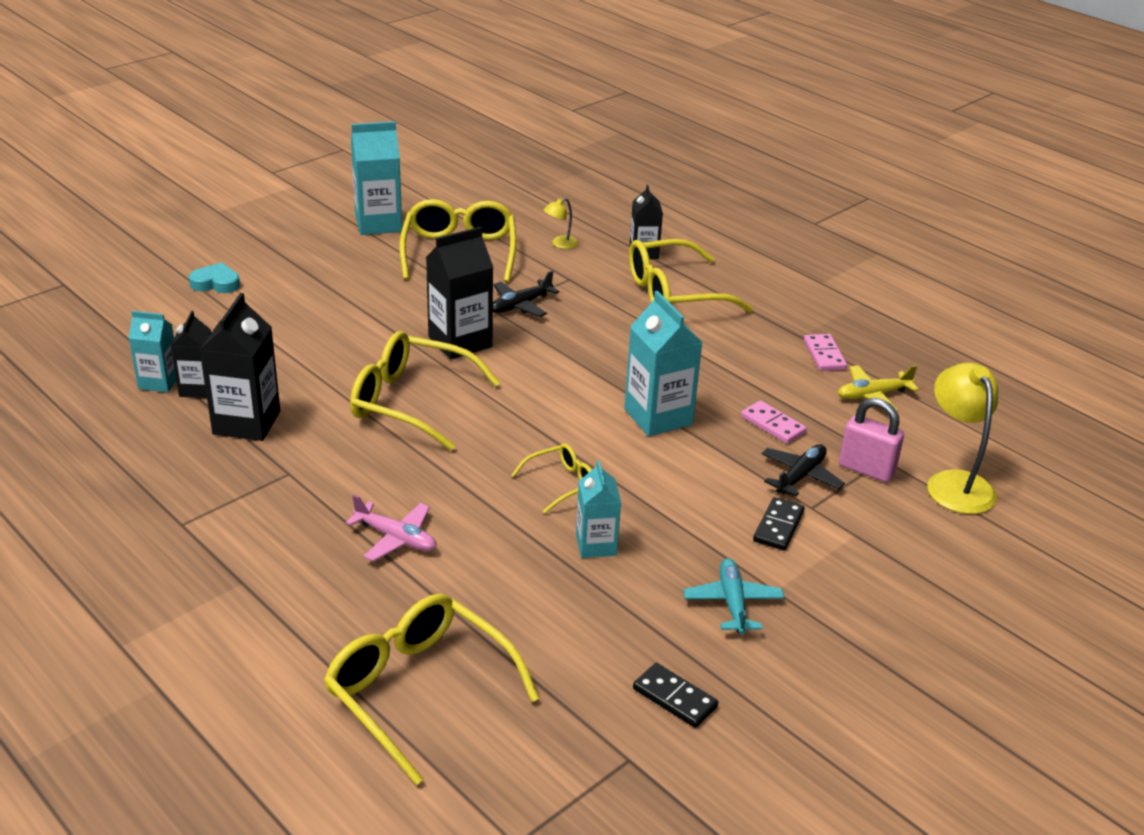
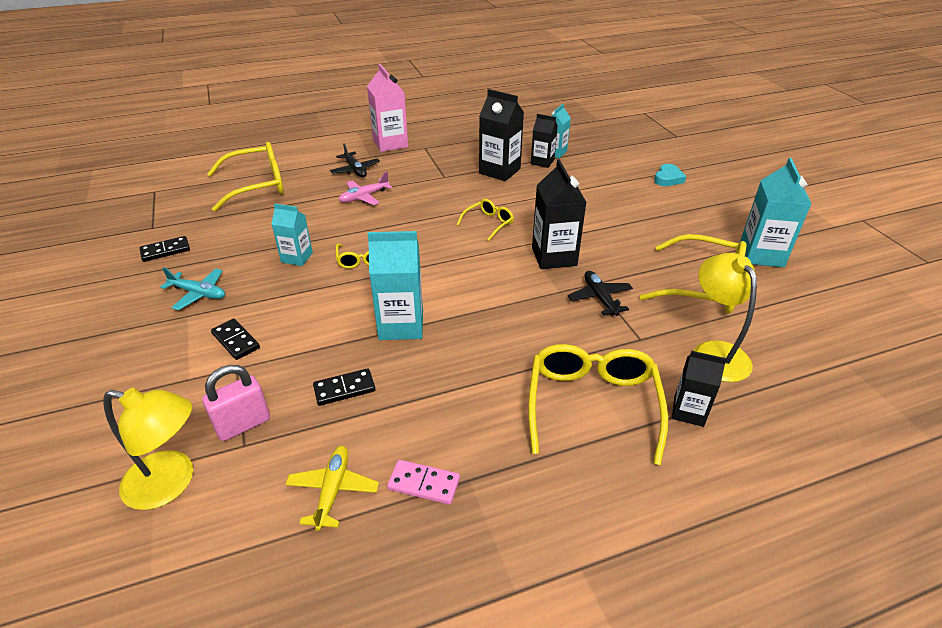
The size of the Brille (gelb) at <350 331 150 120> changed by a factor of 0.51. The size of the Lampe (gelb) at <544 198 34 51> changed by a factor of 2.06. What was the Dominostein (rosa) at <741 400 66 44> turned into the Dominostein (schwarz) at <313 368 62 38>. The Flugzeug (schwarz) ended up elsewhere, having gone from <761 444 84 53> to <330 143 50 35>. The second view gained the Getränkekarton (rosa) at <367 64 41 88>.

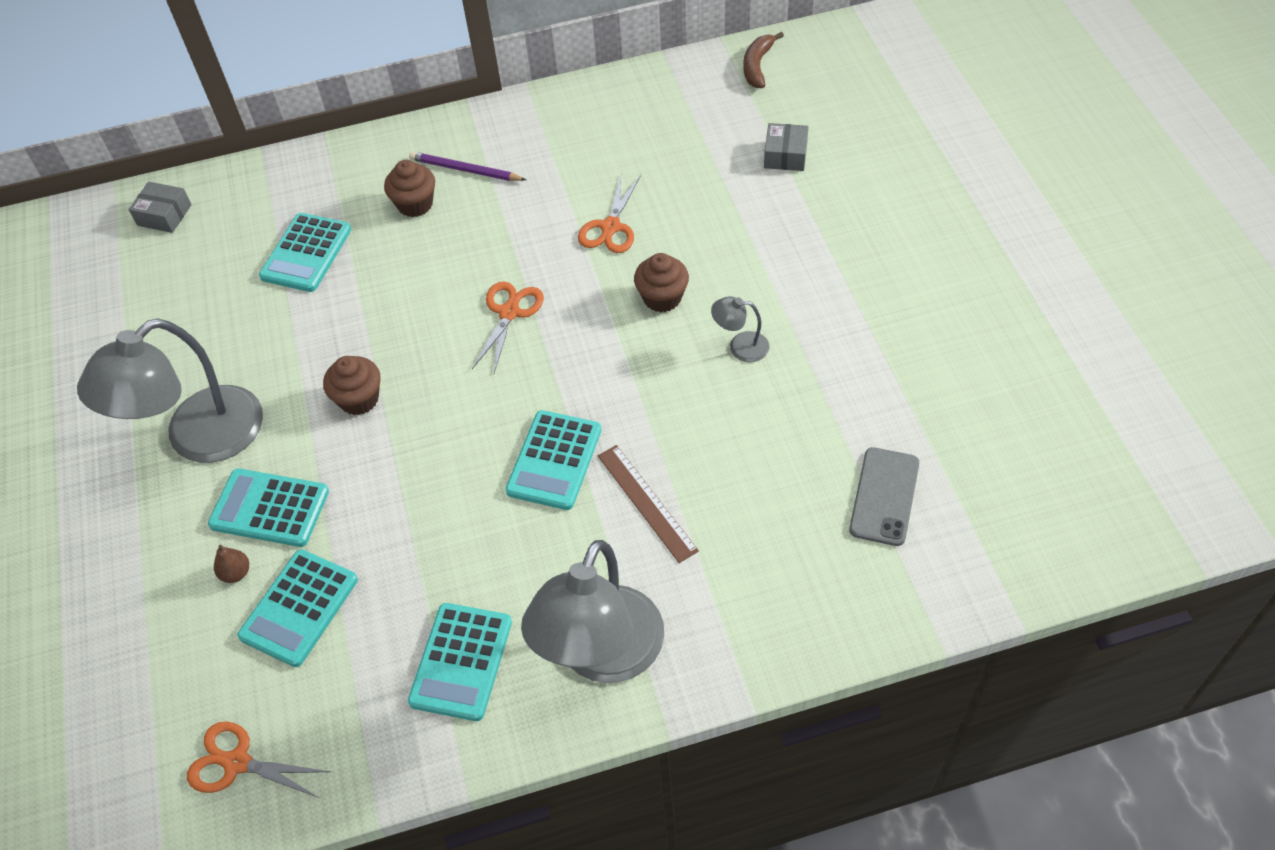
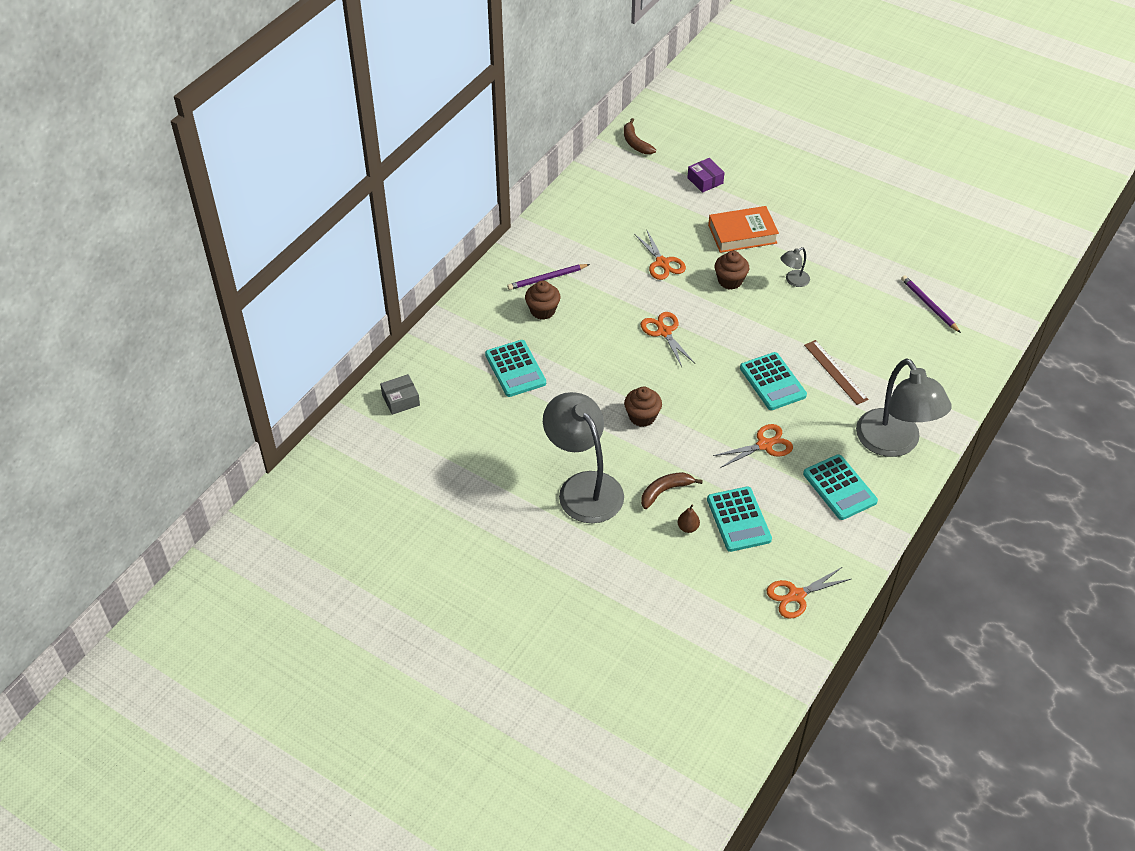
The Lampe (grau) at <77 318 186 145> ended up facing another way, 150 degrees clockwise from before. Where the Taschenrechner (türkis) stood at <208 468 121 79>, the Banane (braun) came to stand at <641 472 62 37>. The Lineal (braun) at <598 445 101 118> ended up facing another way, 45 degrees clockwise from before. What was the Schachtel (grau) at <764 123 45 48> turned into the Schachtel (lila) at <687 158 38 35>. Where the Handy (grau) stood at <849 447 70 99>, the Bleistift (lila) came to stand at <901 275 60 58>. The second view gained the Buch (orange) at <708 206 71 47>. The second view gained the Schere (orange) at <713 424 80 44>.

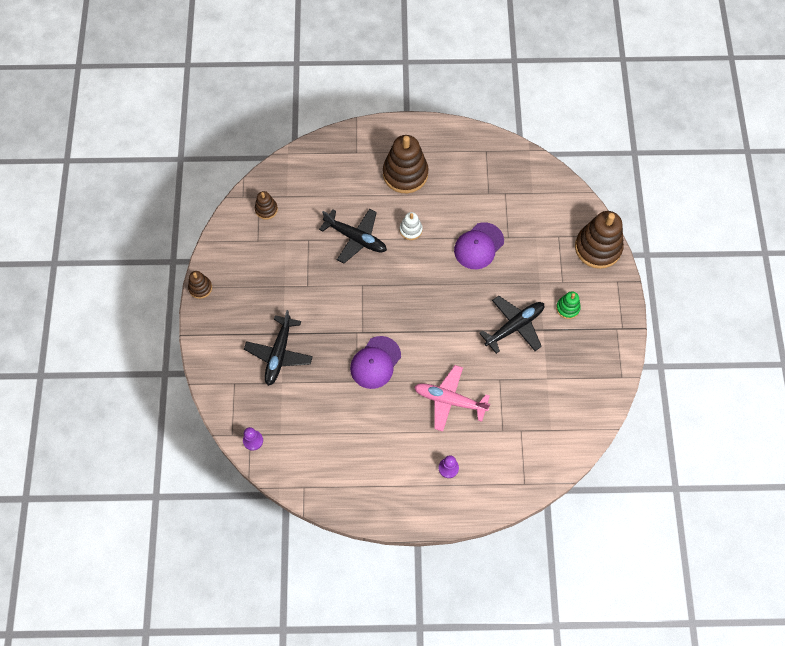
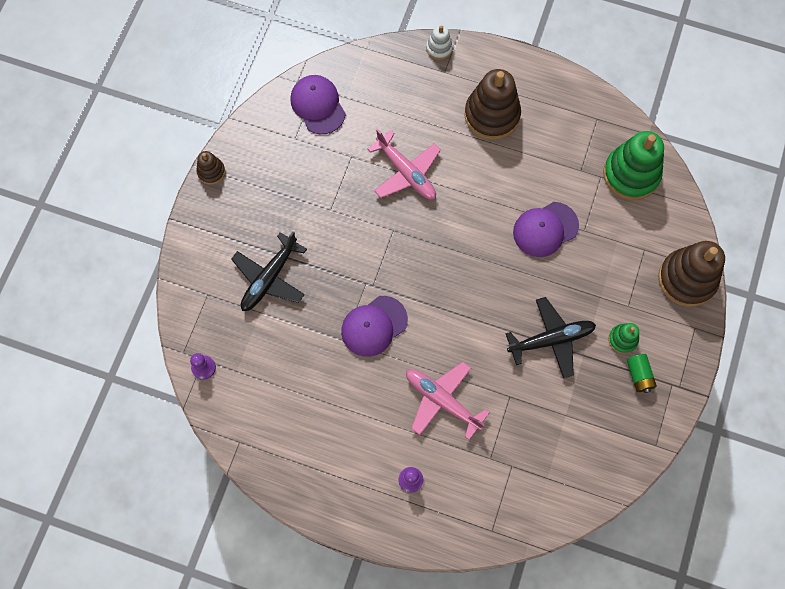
Where the Stapelspielzeug (braun) stood at <255 191 23 29>, the Kappe (lila) came to stand at <290 75 56 59>. What was the Flugzeug (schwarz) at <319 209 68 55> turned into the Flugzeug (rosa) at <367 129 74 71>. The Stapelspielzeug (weiß) ended up elsewhere, having gone from <400 212 23 28> to <426 25 27 35>. The second view gained the Stapelspielzeug (grün) at <603 131 61 69>. The second view gained the Batterie (grün) at <627 354 30 39>.

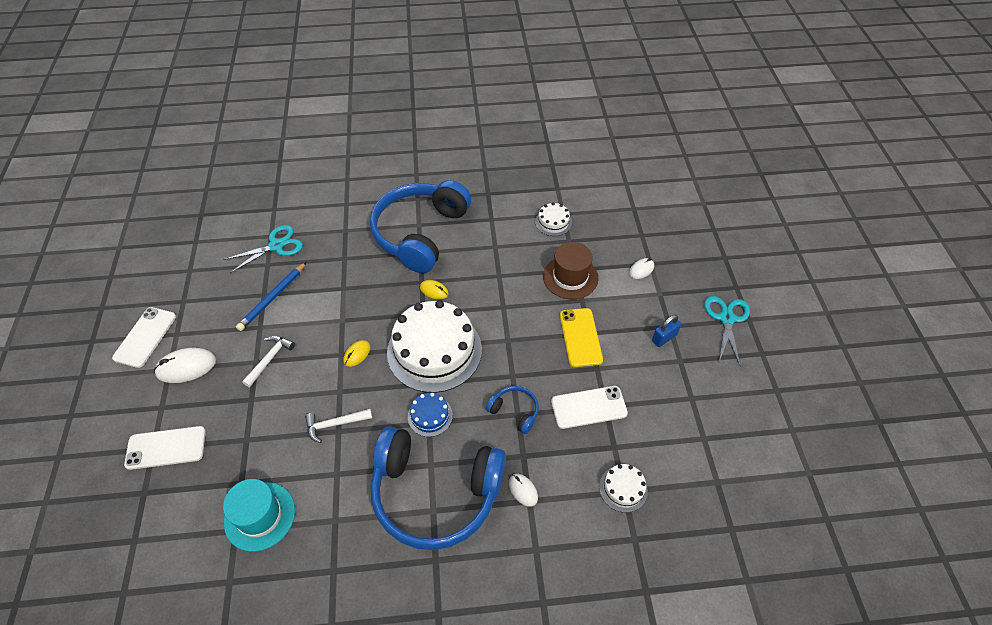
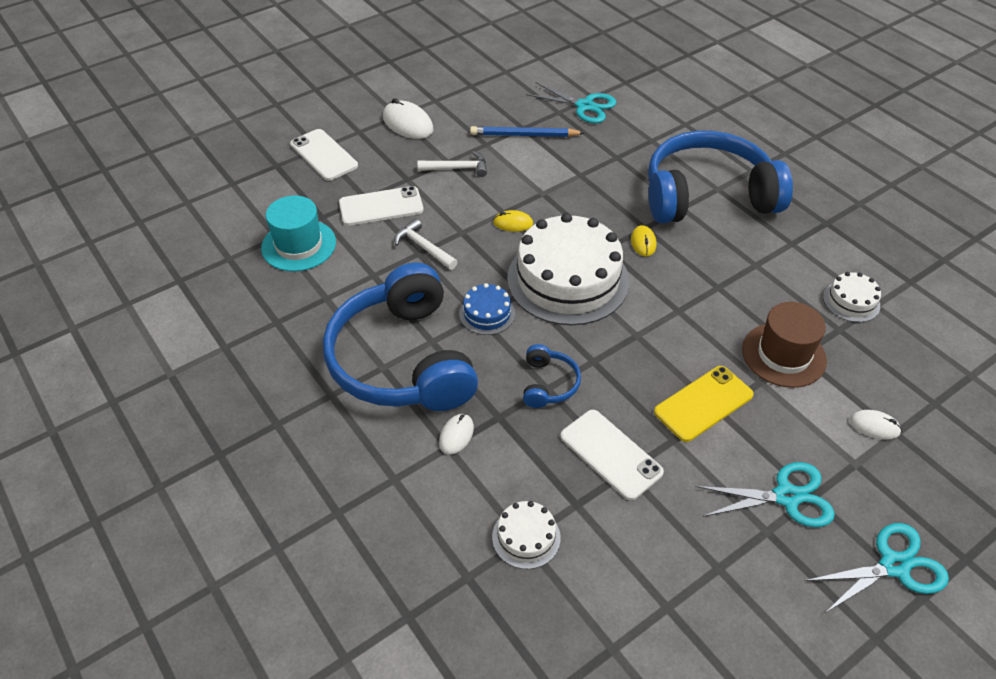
The Handy (weiß) ended up elsewhere, having gone from <112 307 64 61> to <339 186 85 40>. Where the Vorhängeschloss (blau) stood at <652 315 29 32>, the Schere (türkis) came to stand at <695 462 140 65>.

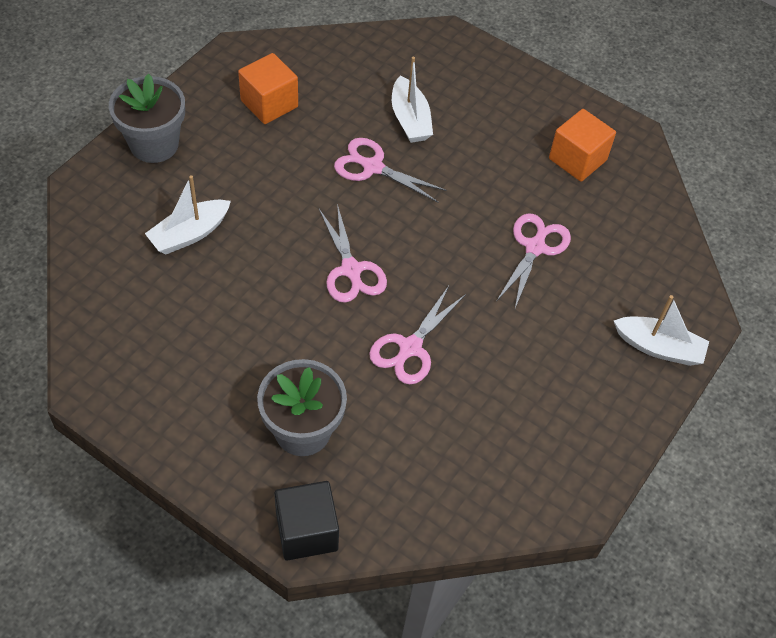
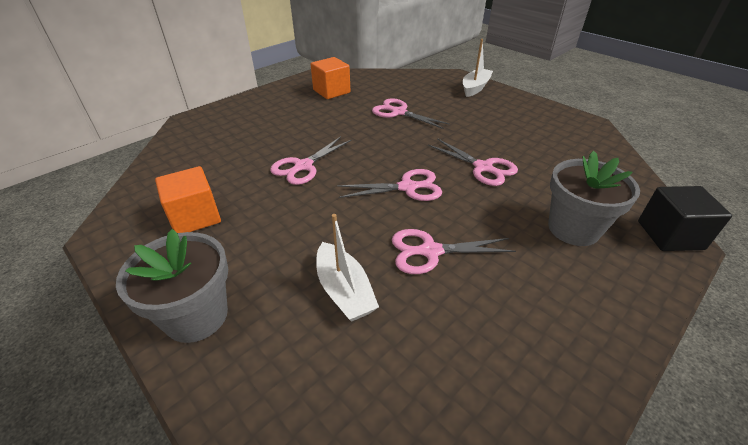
The second view lost the Boot (weiß) at <392 57 41 86>. The second view gained the Schere (rosa) at <392 229 124 45>.

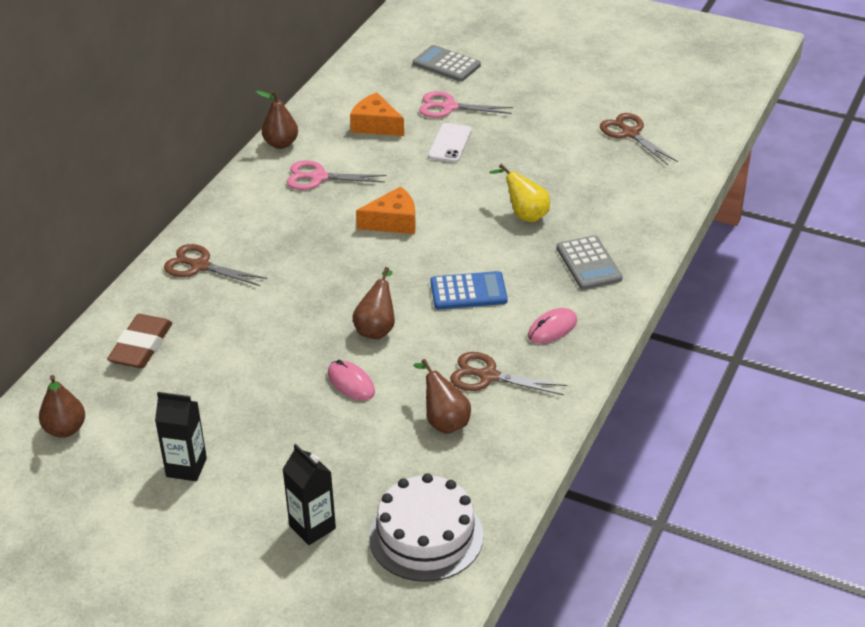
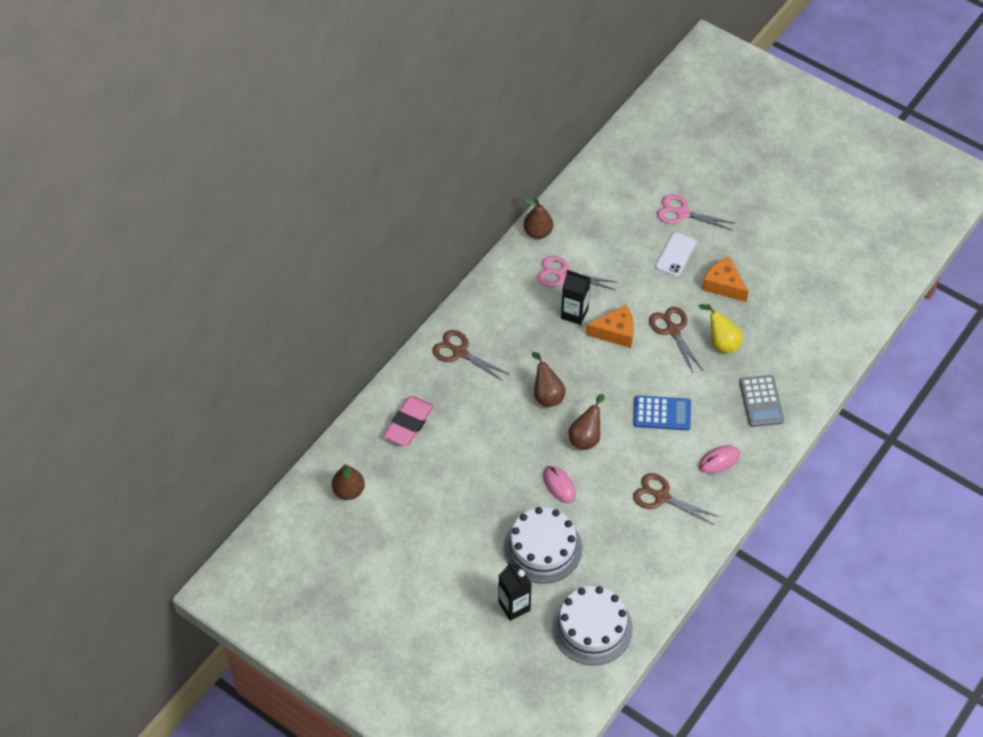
What was the Radiergummi (braun) at <107 314 66 54> turned into the Radiergummi (rosa) at <383 396 51 50>. The Getränkekarton (schwarz) ended up elsewhere, having gone from <155 392 52 89> to <561 270 30 55>. The Käse (orange) ended up elsewhere, having gone from <350 92 54 44> to <702 257 47 45>. The second view lost the Taschenrechner (grau) at <413 45 68 37>. The Birne (braun) ended up elsewhere, having gone from <413 359 58 75> to <531 352 35 55>. The Schere (braun) ended up elsewhere, having gone from <600 113 78 52> to <649 307 54 65>. The second view gained the Kuchen (weiß) at <503 507 79 77>.

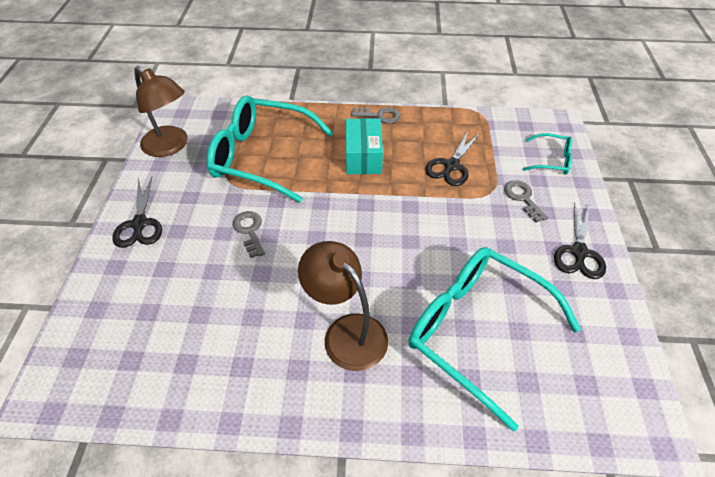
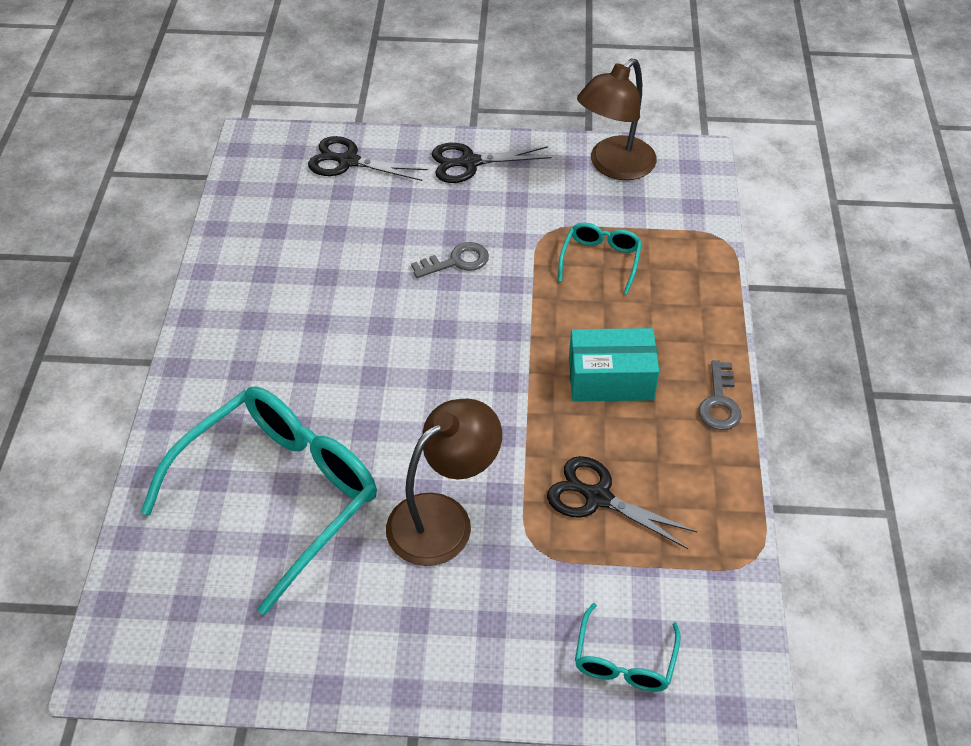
The size of the Brille (türkis) at <207 95 126 108> changed by a factor of 0.46. The Lampe (braun) ended up elsewhere, having gone from <298 241 90 130> to <386 399 116 167>. The second view lost the Schlüssel (grau) at <504 180 44 42>. The Schere (schwarz) ended up elsewhere, having gone from <554 202 52 77> to <308 136 120 45>.

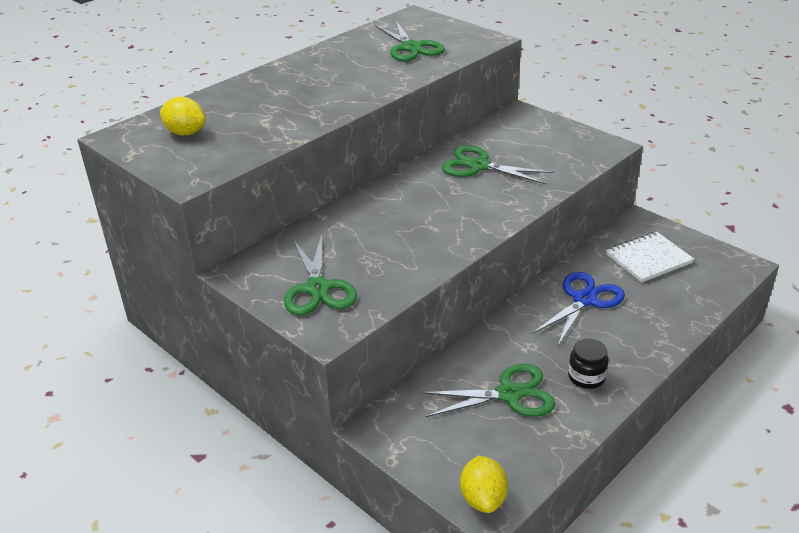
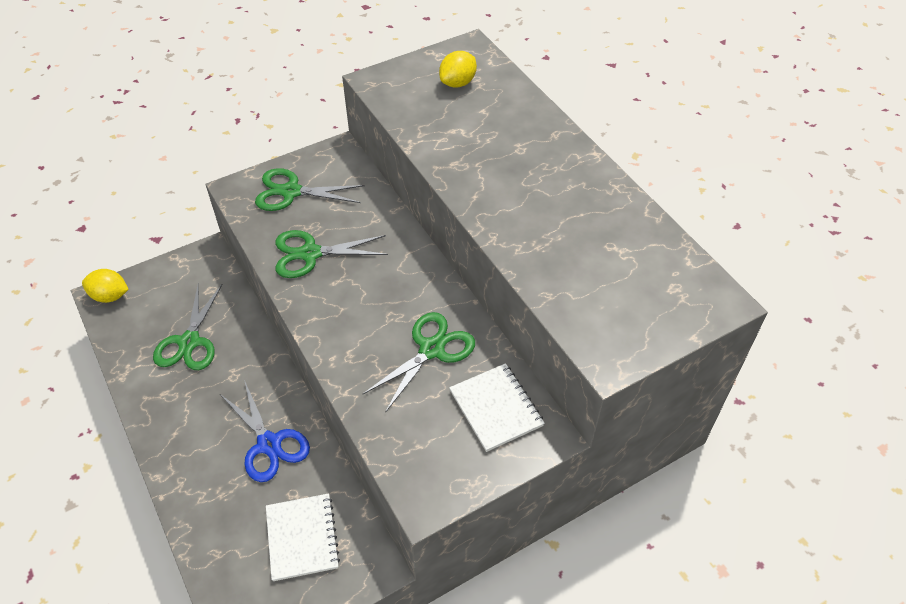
The Schere (grün) ended up elsewhere, having gone from <375 21 70 40> to <275 230 113 48>. The second view lost the Einmachglas (schwarz) at <568 339 41 50>. The second view gained the Notizbuch (weiß) at <449 363 96 89>.

